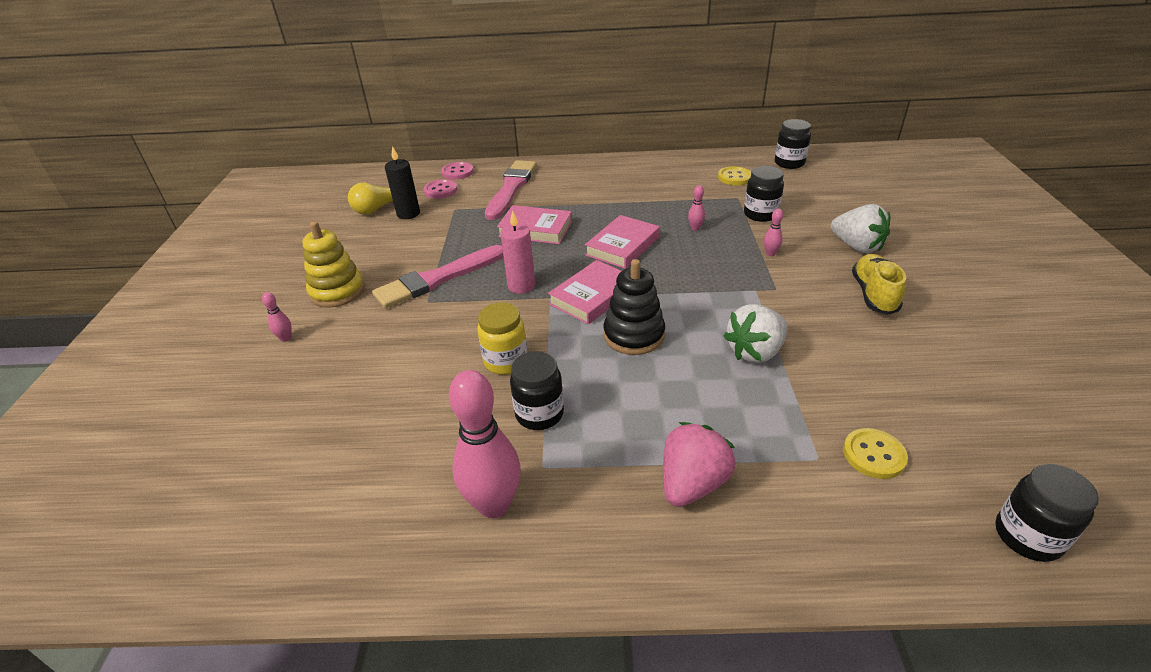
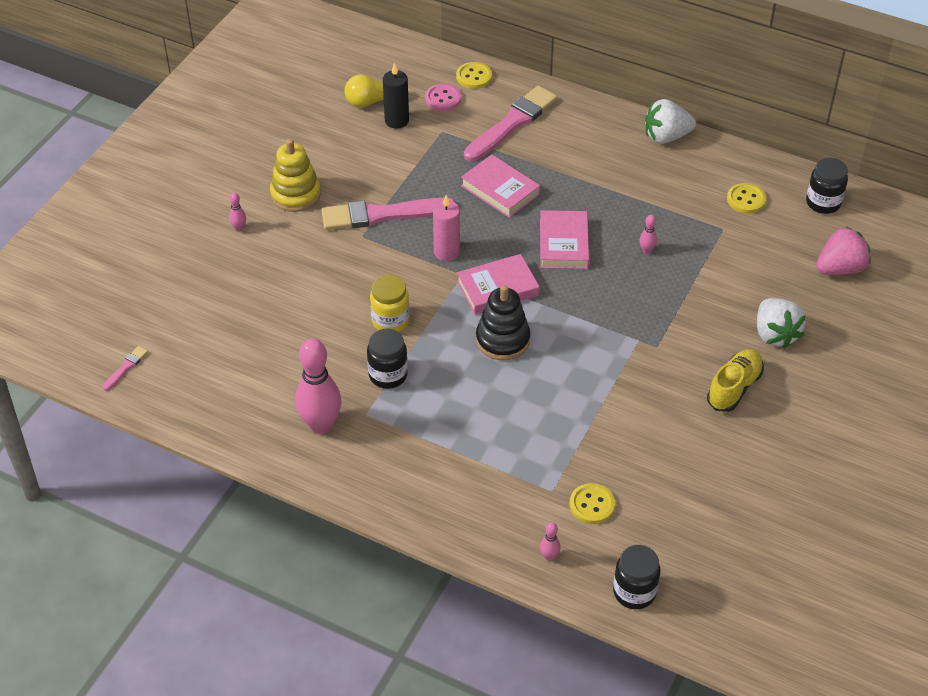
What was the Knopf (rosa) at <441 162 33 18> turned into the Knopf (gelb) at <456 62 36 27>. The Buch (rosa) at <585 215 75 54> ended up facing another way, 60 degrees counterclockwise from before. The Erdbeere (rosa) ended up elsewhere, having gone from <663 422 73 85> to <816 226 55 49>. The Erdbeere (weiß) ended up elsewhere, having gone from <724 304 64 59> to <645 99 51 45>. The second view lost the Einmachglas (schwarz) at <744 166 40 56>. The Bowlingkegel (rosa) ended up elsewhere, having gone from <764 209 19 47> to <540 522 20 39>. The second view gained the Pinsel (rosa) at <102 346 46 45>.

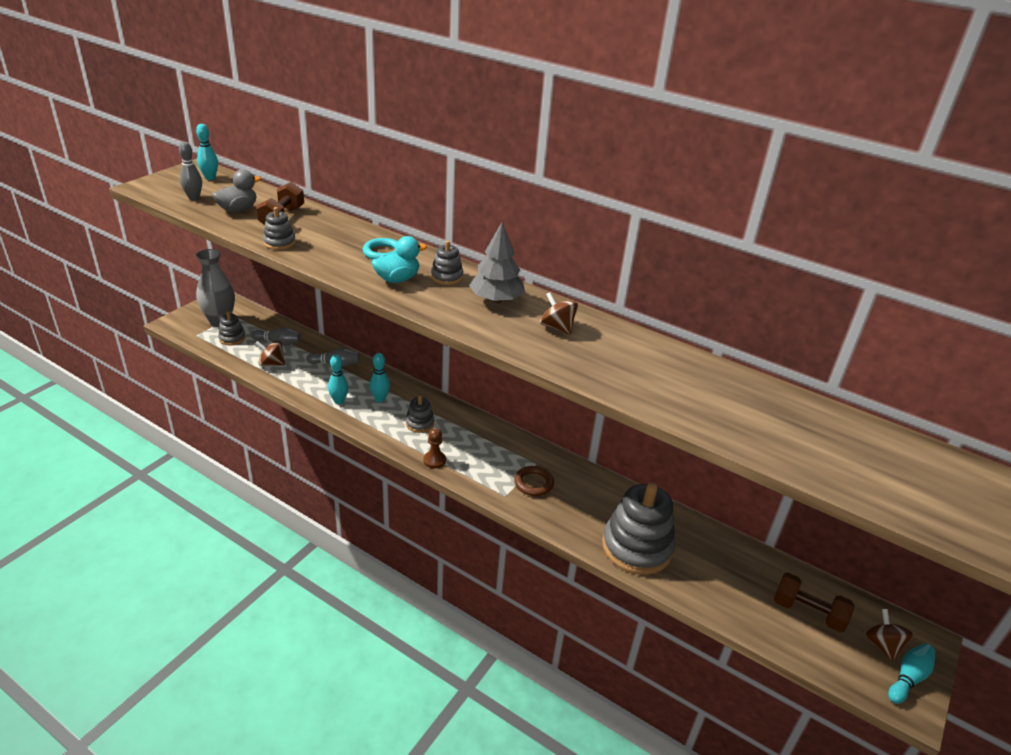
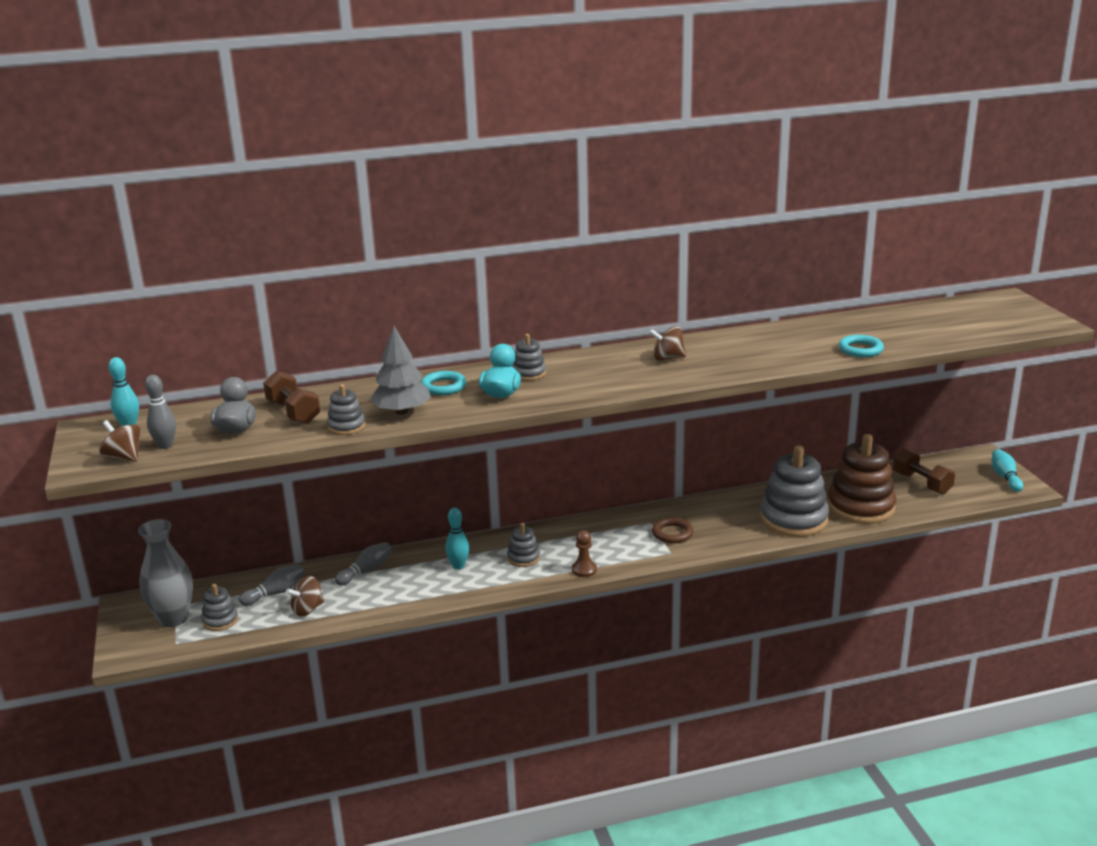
The second view lost the Bowlingkegel (türkis) at <328 355 21 49>. The Baum (grau) ended up elsewhere, having gone from <469 222 56 81> to <370 326 61 89>. The Hantel (braun) at <774 573 80 59> ended up facing another way, 75 degrees clockwise from before. The Kreisel (braun) ended up elsewhere, having gone from <865 609 48 52> to <99 420 42 42>. The second view gained the Stapelspielzeug (braun) at <827 434 70 90>. The second view gained the Ring (türkis) at <839 335 45 22>.

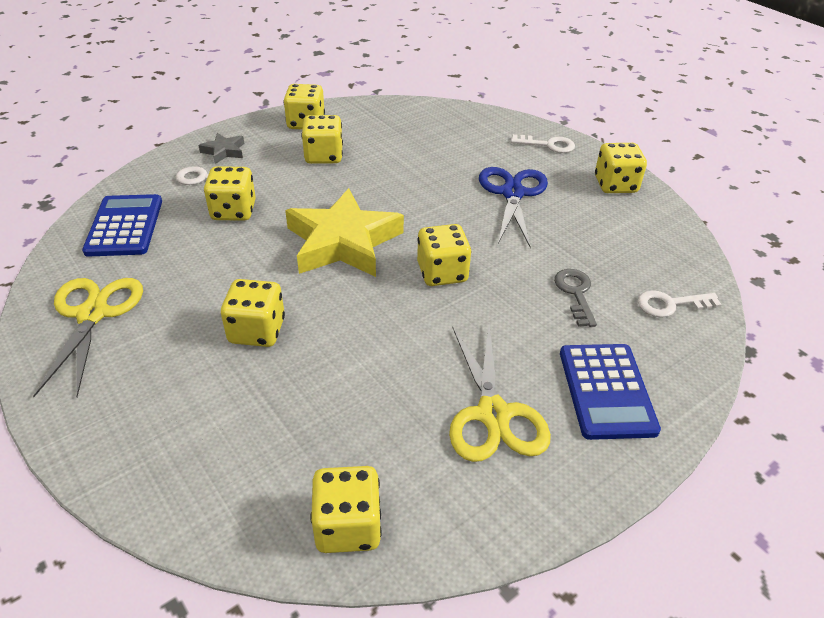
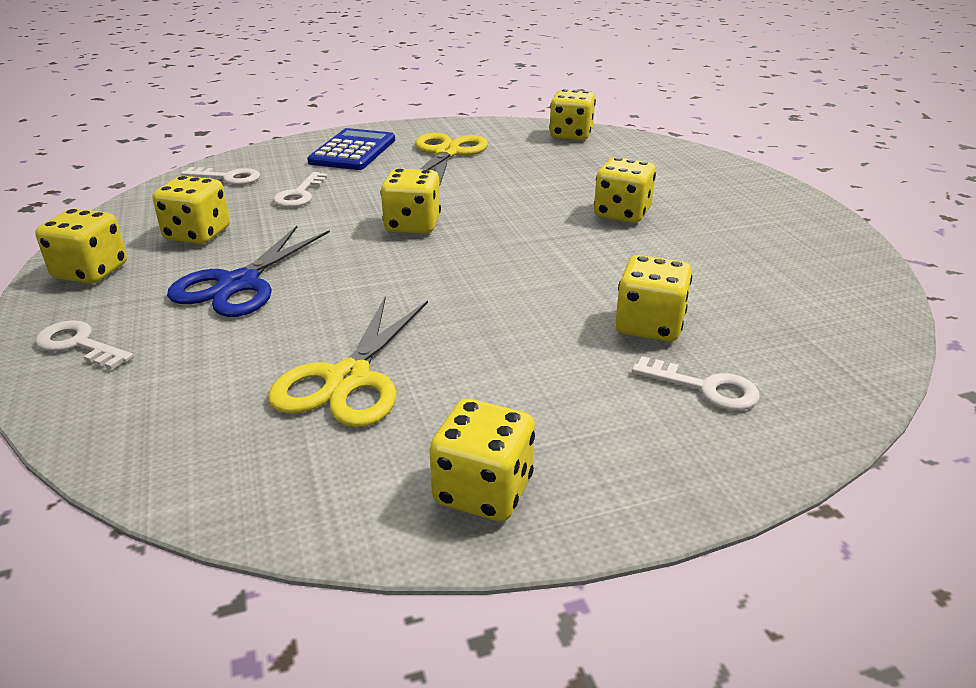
The Schere (gelb) ended up elsewhere, having gone from <33 278 110 119> to <268 296 160 131>. The second view lost the Taschenrechner (blau) at <82 194 80 63>. The second view lost the Stern (grau) at <198 133 46 31>. The second view lost the Stern (gelb) at <285 188 119 89>. The Spielwürfel (gelb) ended up elsewhere, having gone from <302 115 41 49> to <152 176 78 68>. What was the Schlüssel (grau) at <554 269 43 58> turned into the Schlüssel (weiß) at <273 172 56 35>.

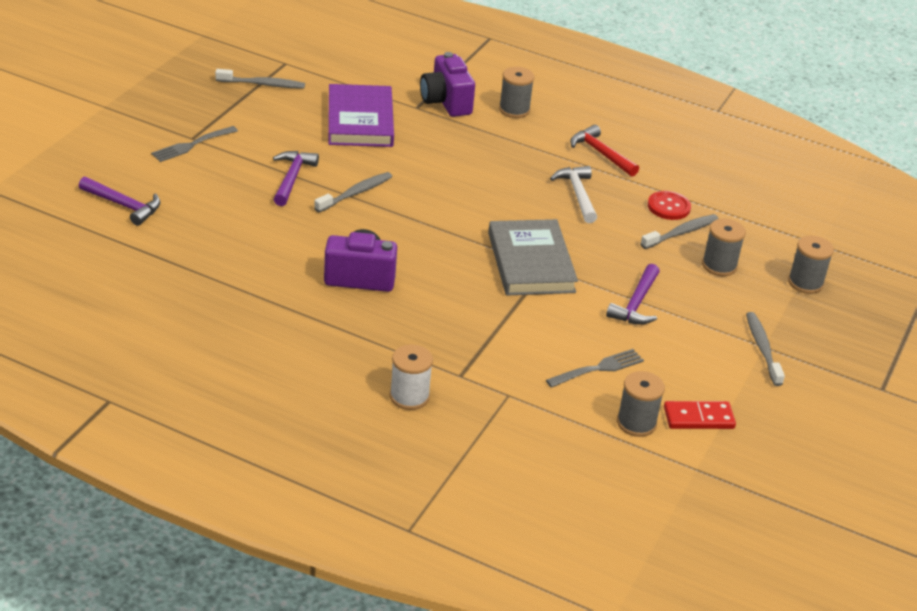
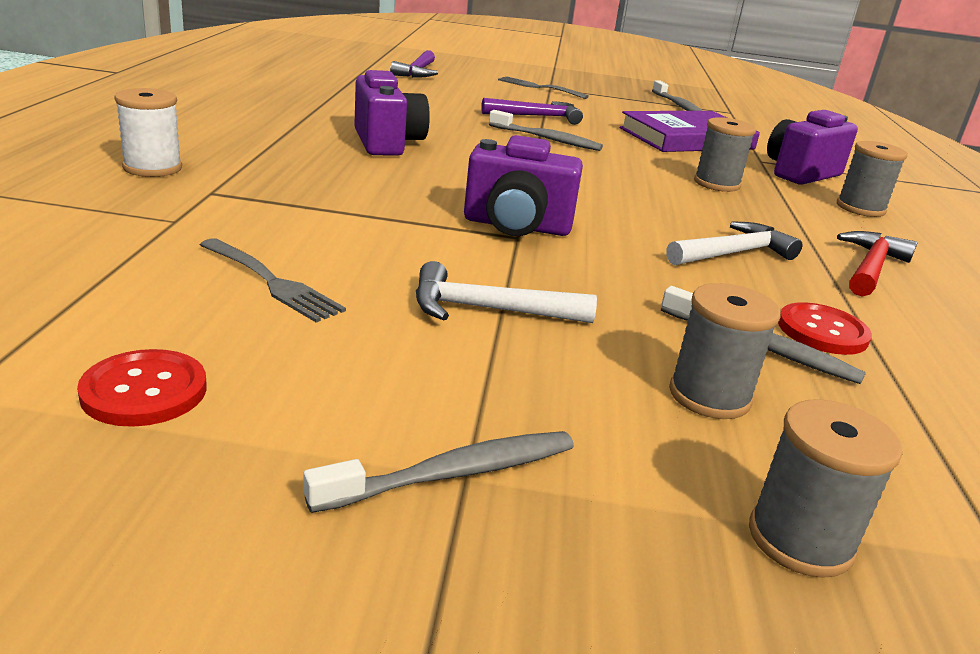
Where the Buch (grau) stood at <488 219 90 77>, the Kamera (lila) came to stand at <464 135 119 101>. What was the Hammer (lila) at <606 264 54 61> turned into the Hammer (weiß) at <416 261 181 62>. The Garnrolle (grau) ended up elsewhere, having gone from <617 371 48 66> to <694 117 62 75>. Where the Dominostein (rot) stood at <664 401 72 28>, the Knopf (rot) came to stand at <77 349 130 78>.

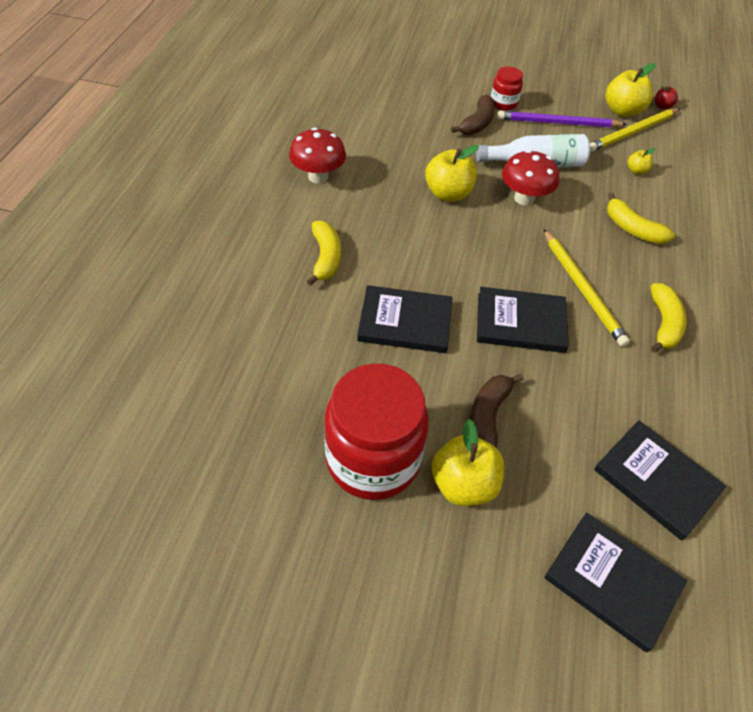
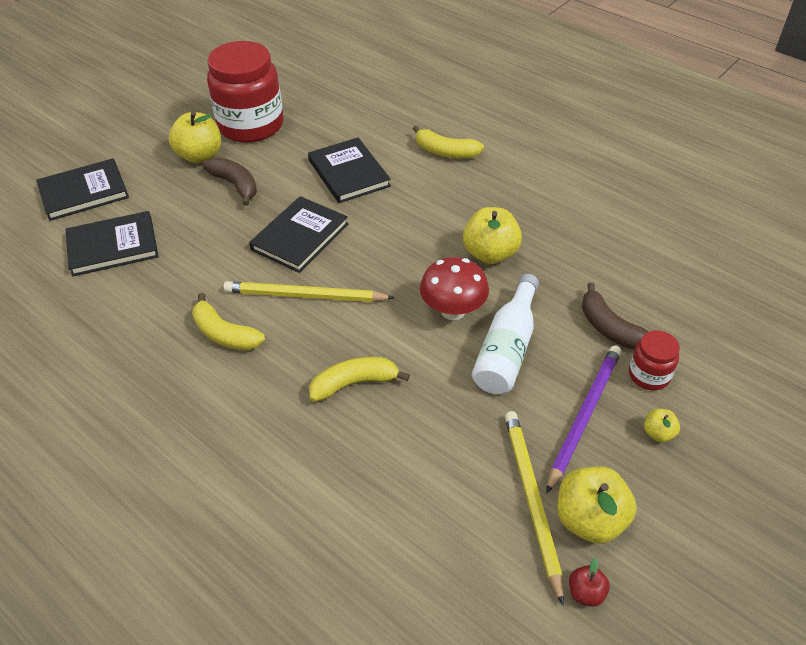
The second view lost the Pilz (rot) at <289 128 57 56>. The Buch (schwarz) at <357 285 95 68> ended up facing another way, 60 degrees counterclockwise from before. The Apfel (gelb) ended up elsewhere, having gone from <627 148 28 26> to <644 409 36 33>.

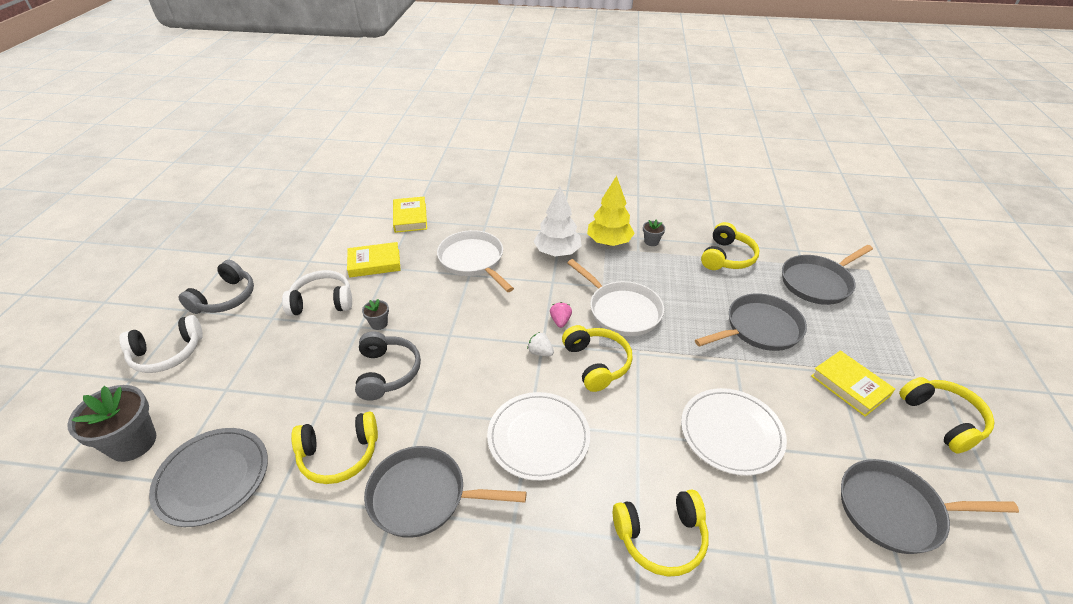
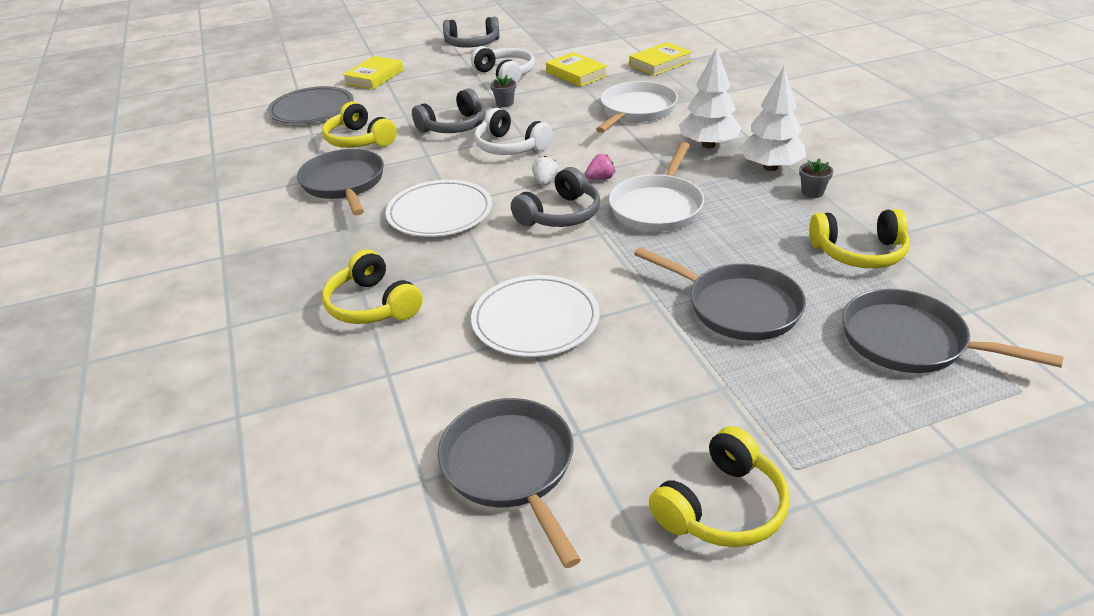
The second view lost the Blumentopf (grau) at <67 385 89 77>. The Kopfhörer (weiß) ended up elsewhere, having gone from <119 315 84 58> to <474 108 79 47>. What was the Kopfhörer (gelb) at <562 325 71 67> turned into the Kopfhörer (grau) at <511 167 89 60>. What was the Baum (gelb) at <587 176 48 70> turned into the Baum (weiß) at <739 67 67 104>. The Buch (gelb) ended up elsewhere, having gone from <811 350 84 67> to <342 56 61 34>.

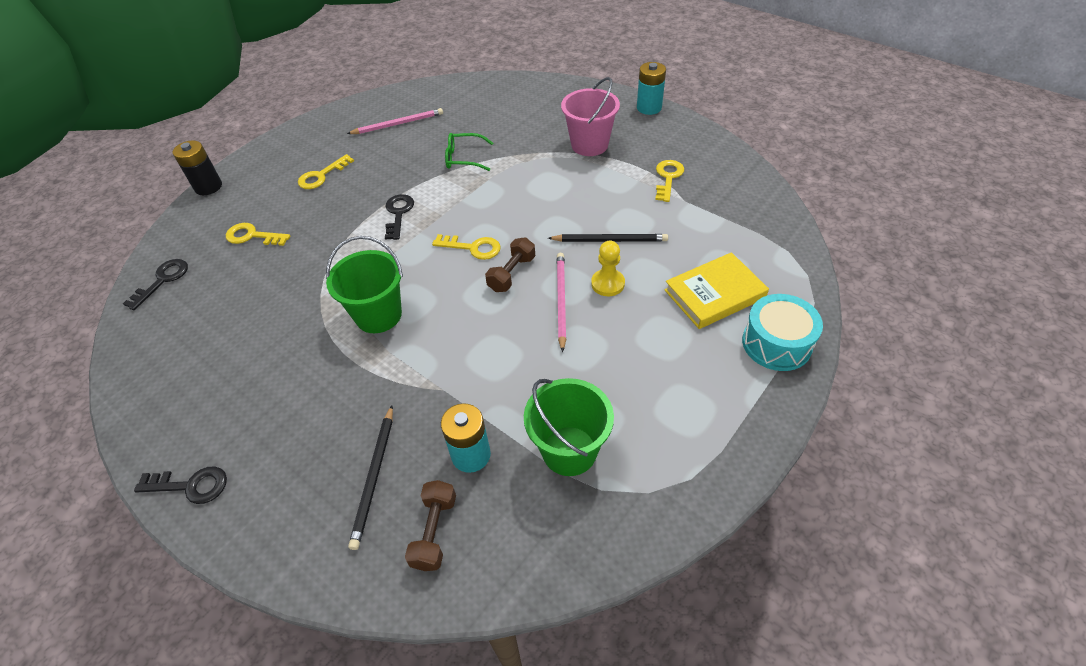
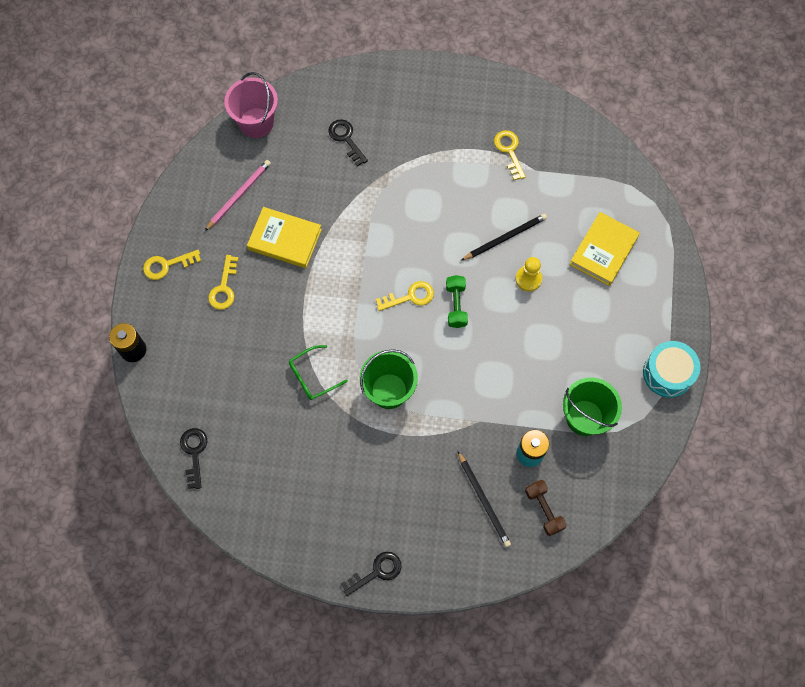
The Schlüssel (gelb) ended up elsewhere, having gone from <226 223 64 23> to <143 250 58 30>. The Schlüssel (schwarz) ended up elsewhere, having gone from <385 194 29 46> to <328 119 40 47>. The Brille (grün) ended up elsewhere, having gone from <445 133 48 38> to <289 345 59 55>. What was the Hantel (braun) at <485 237 50 55> turned into the Hantel (grün) at <446 275 22 53>. The second view lost the Bleistift (rosa) at <557 253 9 99>. The Eimer (rosa) ended up elsewhere, having gone from <561 77 59 79> to <224 72 54 66>. The second view lost the Batterie (türkis) at <637 62 29 53>. The Trommel (türkis) ended up elsewhere, having gone from <742 294 81 77> to <643 341 58 57>. The second view gained the Buch (gelb) at <247 207 75 61>.

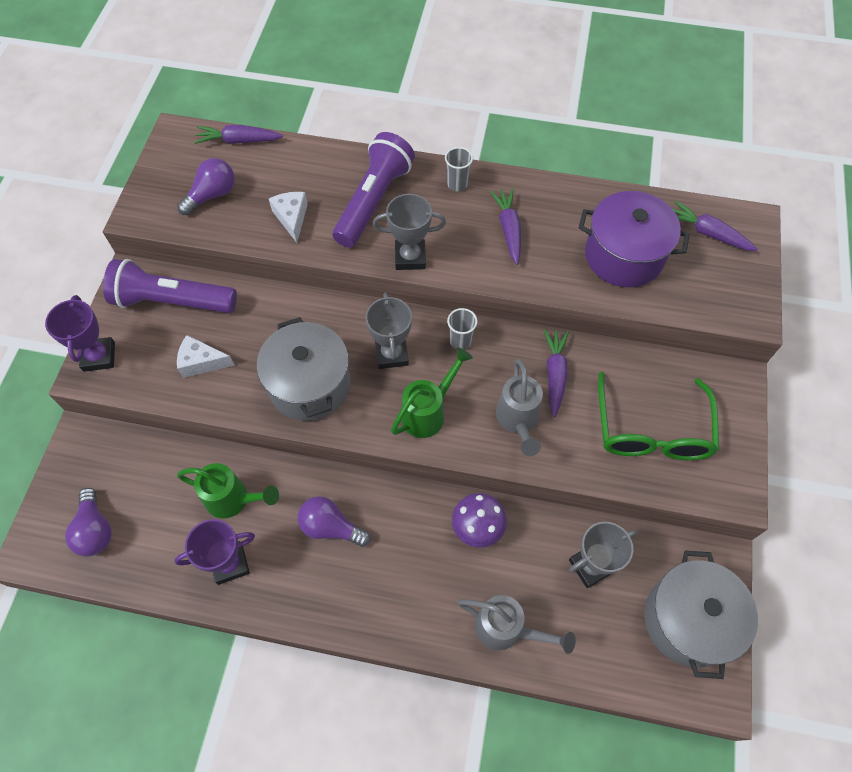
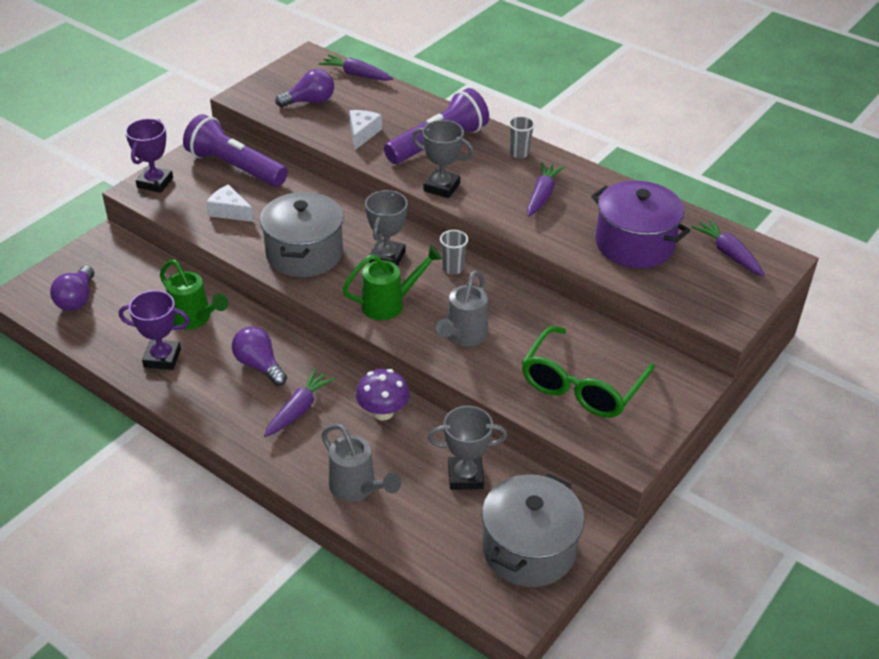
The Karotte (lila) ended up elsewhere, having gone from <544 329 25 88> to <264 368 72 69>.

